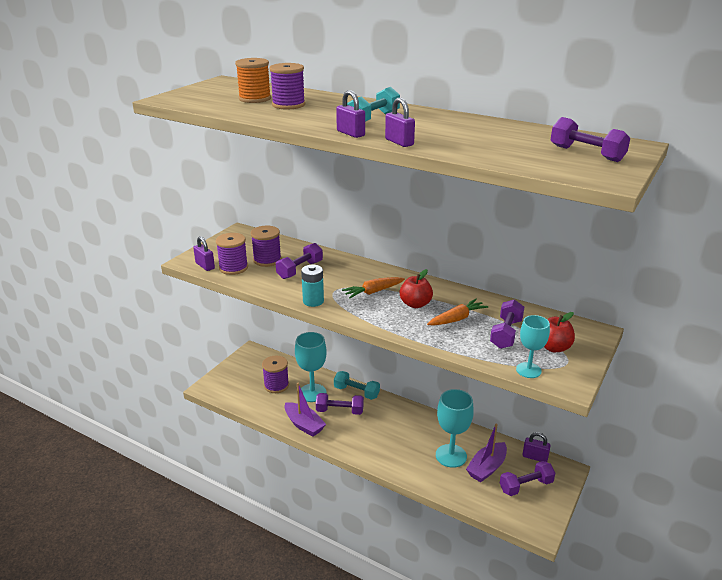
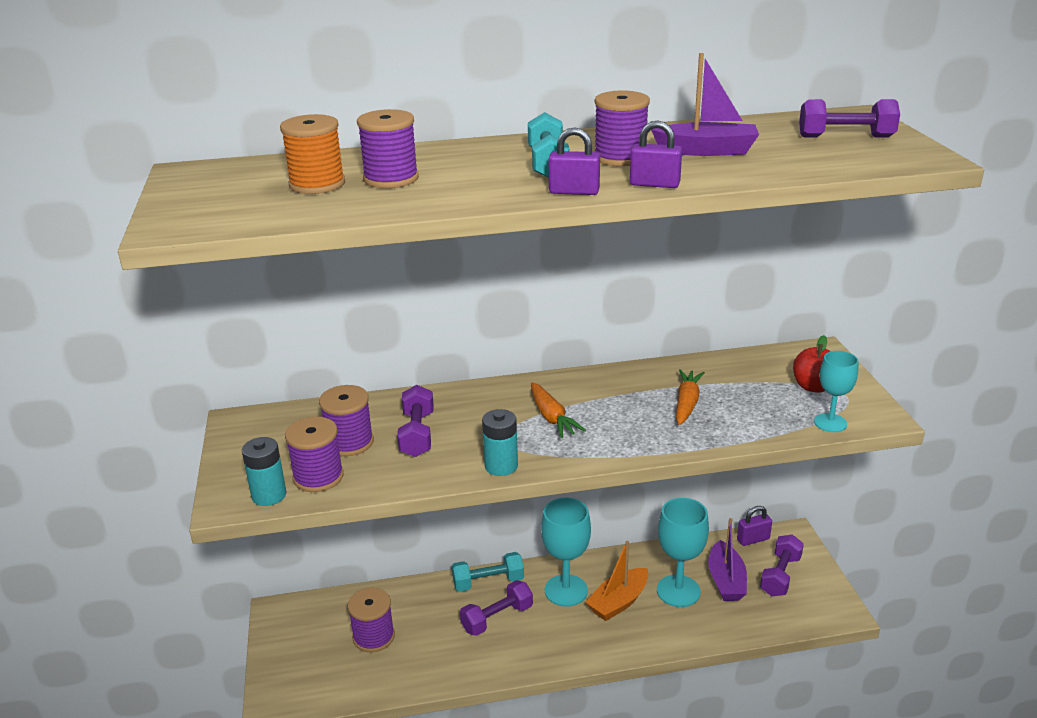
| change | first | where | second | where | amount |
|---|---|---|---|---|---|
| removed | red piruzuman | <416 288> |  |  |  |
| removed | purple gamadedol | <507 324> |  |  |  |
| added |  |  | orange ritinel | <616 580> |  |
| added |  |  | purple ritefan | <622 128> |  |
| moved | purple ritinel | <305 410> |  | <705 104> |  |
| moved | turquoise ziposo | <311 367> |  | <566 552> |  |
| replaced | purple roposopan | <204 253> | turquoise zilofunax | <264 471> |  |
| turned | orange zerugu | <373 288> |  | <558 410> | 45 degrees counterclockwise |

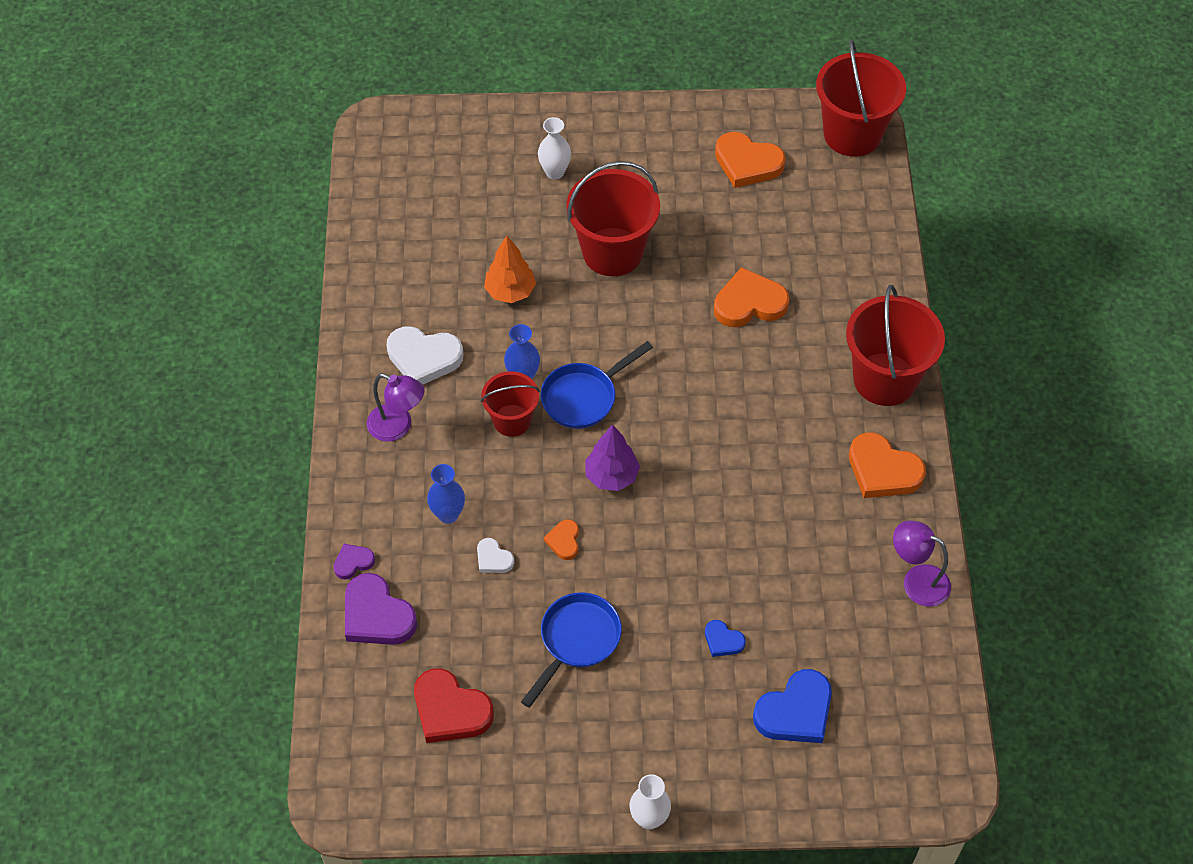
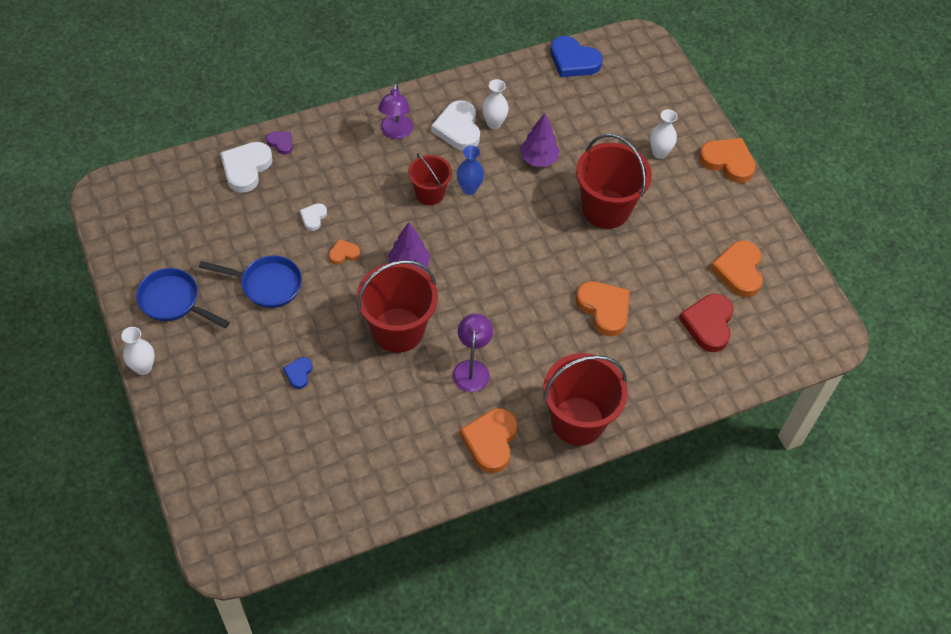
| change | first | where | second | where | amount |
|---|---|---|---|---|---|
| removed | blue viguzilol | <446 494> |  |  |  |
| added |  |  | white viguzilol | <495 104> |  |
| added |  |  | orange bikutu | <727 160> |  |
| moved | red bikutu | <454 705> |  | <706 323> |  |
| moved | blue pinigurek | <596 385> |  | <183 298> |  |
| moved | blue bikutu | <792 706> |  | <576 56> |  |
| moved | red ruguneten | <861 98> |  | <397 306> |  |
| moved | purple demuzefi | <922 563> |  | <473 353> |  |
| recoloured | purple bikutu | <381 609> | white bikutu | <246 167> |  |
| recoloured | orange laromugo | <510 269> | purple laromugo | <540 140> |  |

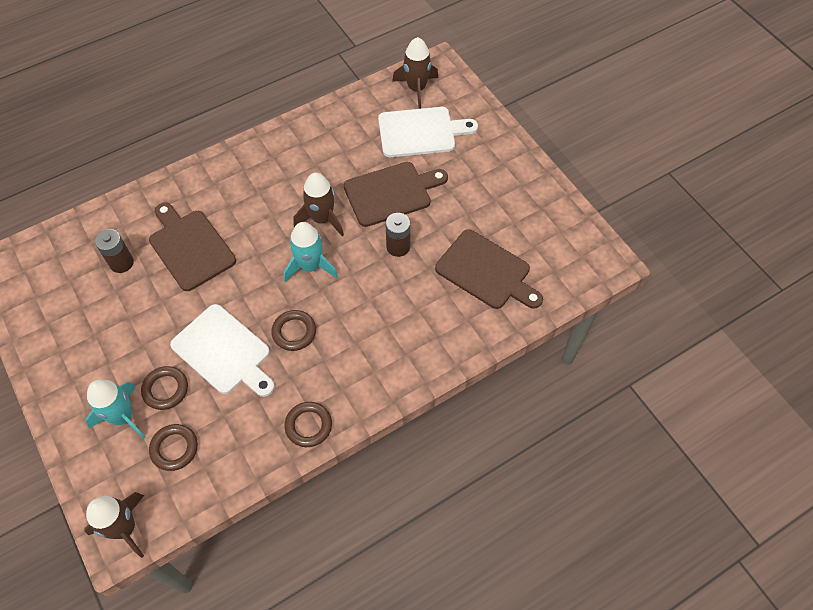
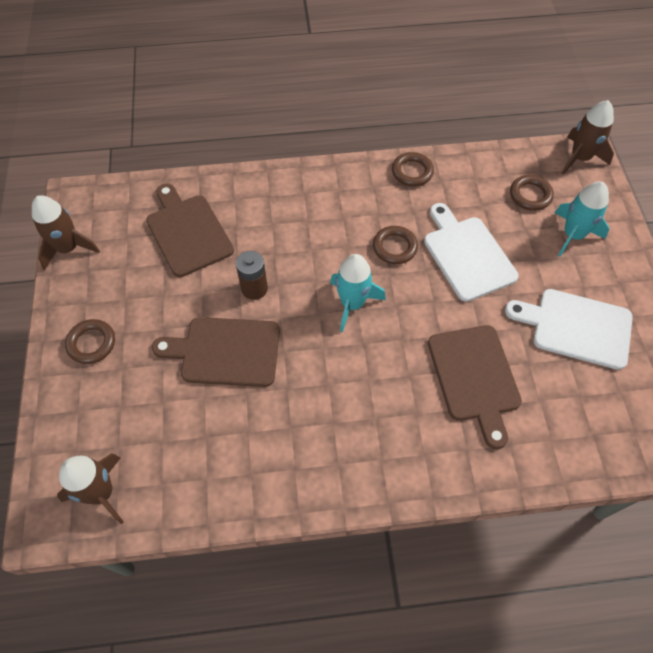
| change | first | where | second | where | amount |
|---|---|---|---|---|---|
| removed | brown zilofunax | <114 251> |  |  |  |
| moved | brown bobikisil | <164 388> |  | <90 341> |  |
| moved | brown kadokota | <319 204> |  | <66 232> |  |
| moved | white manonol | <428 132> |  | <569 329> |  |

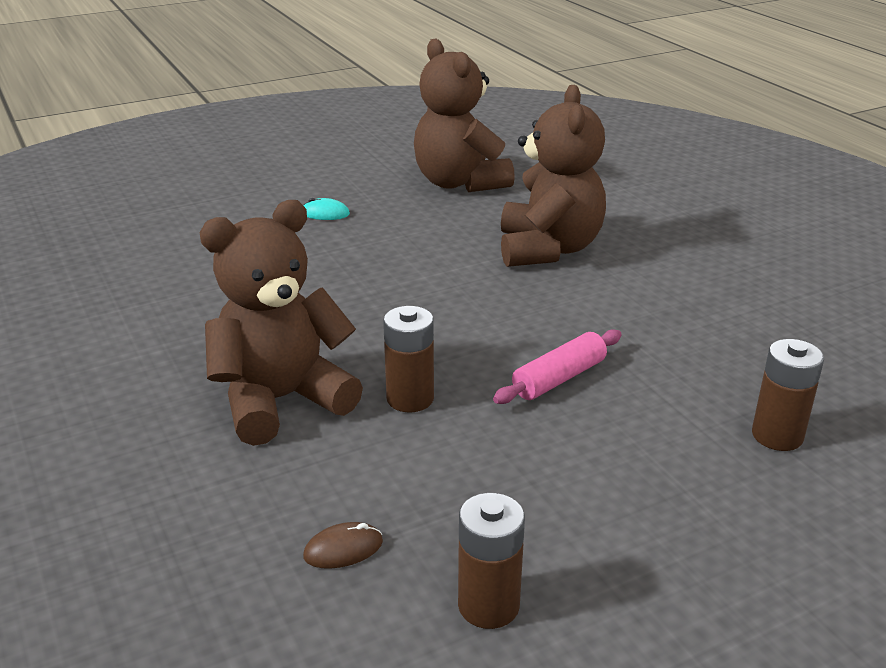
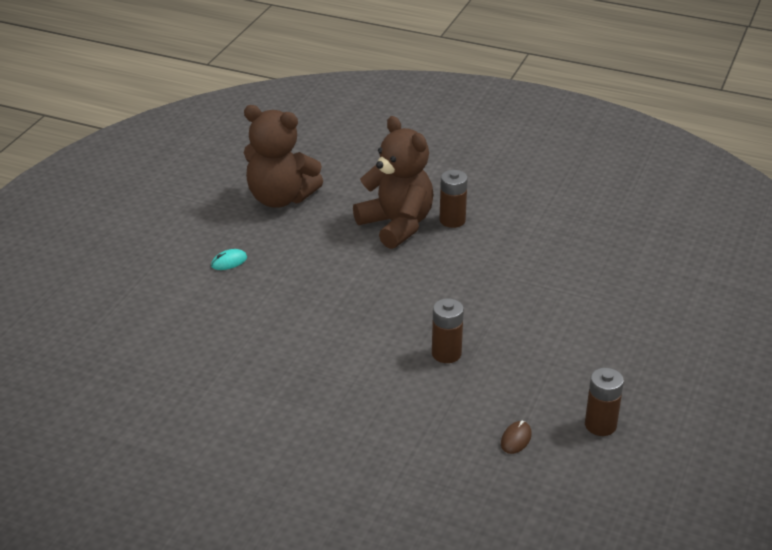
| change | first | where | second | where | amount |
|---|---|---|---|---|---|
| removed | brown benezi | <281 323> |  |  |  |
| removed | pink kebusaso | <557 366> |  |  |  |
| moved | brown zilofunax | <788 395> |  | <453 199> |  |

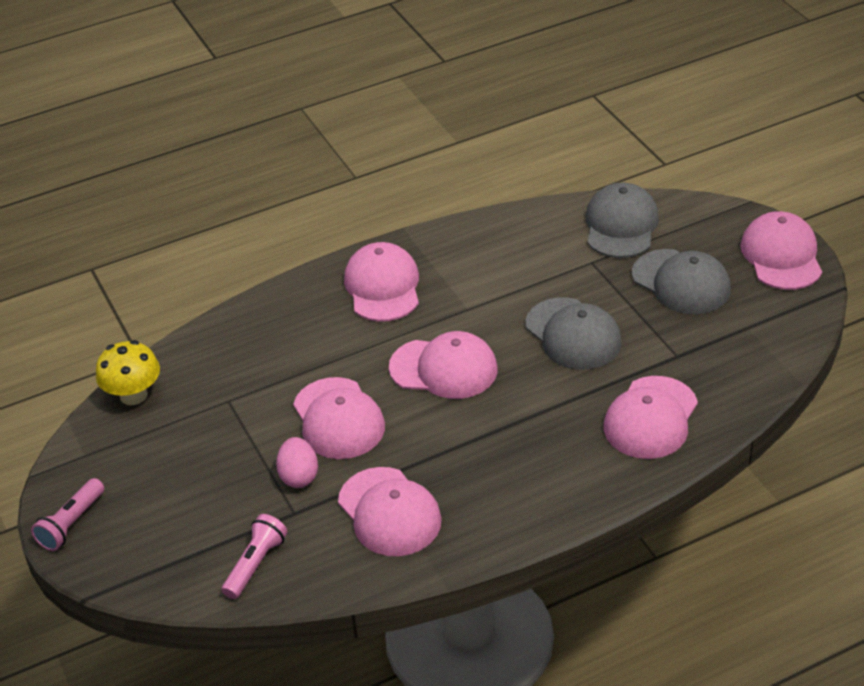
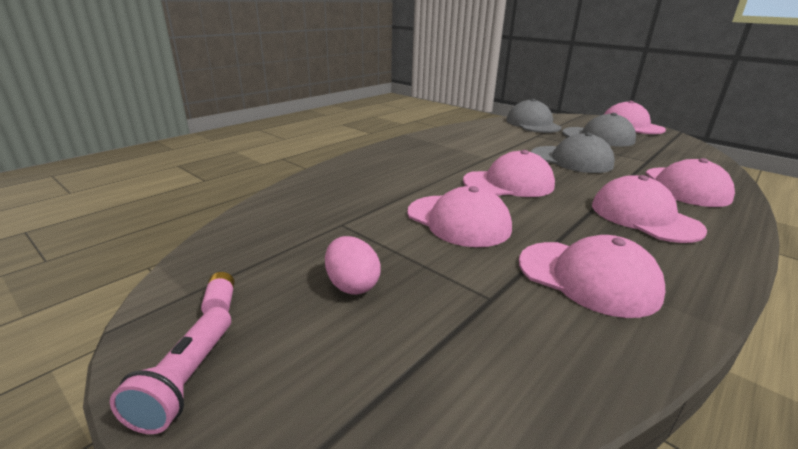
| change | first | where | second | where | amount |
|---|---|---|---|---|---|
| removed | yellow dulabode | <128 372> |  |  |  |
| removed | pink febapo | <254 556> |  |  |  |
| added |  |  | pink zilofunax | <218 293> |  |
| moved | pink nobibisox | <297 462> |  | <353 265> |  |
| moved | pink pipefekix | <381 282> |  | <649 209> |  |

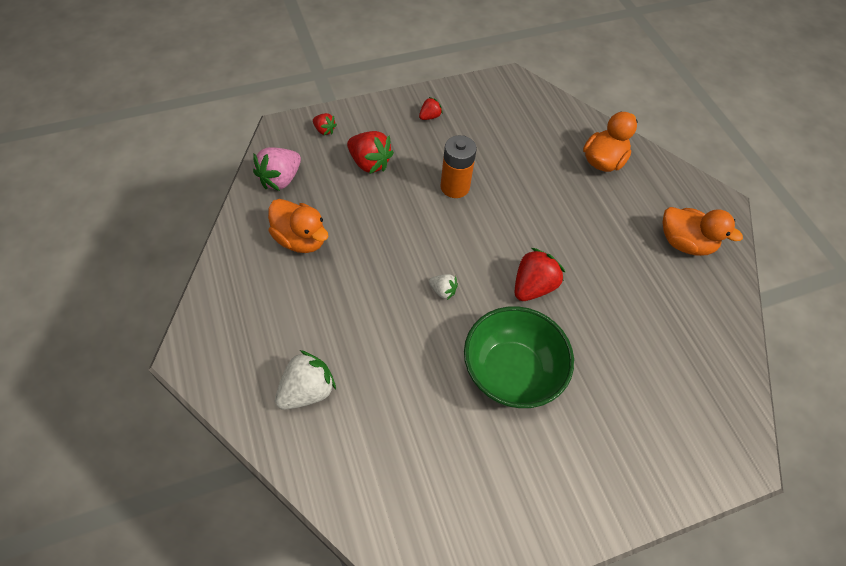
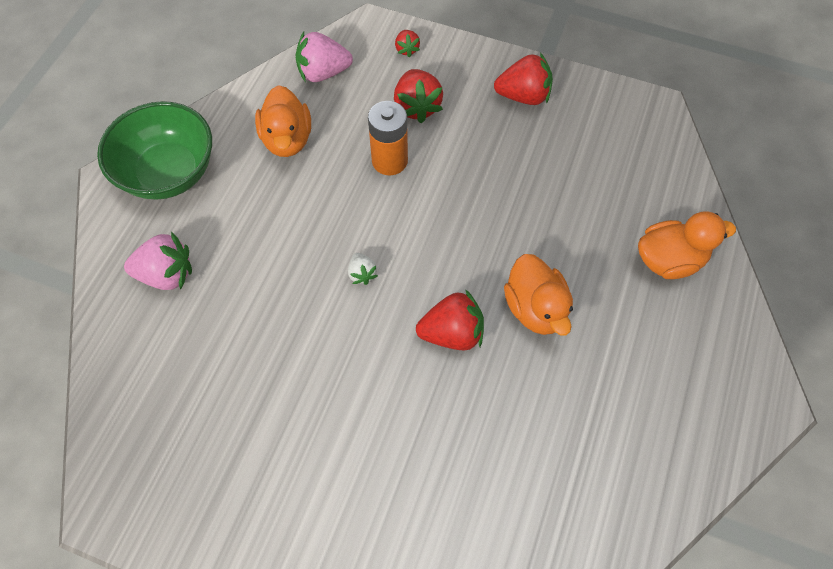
| change | first | where | second | where | amount |
|---|---|---|---|---|---|
| moved | orange zilofunax | <458 166> |  | <388 138> |  |
| moved | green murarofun | <519 357> |  | <154 150> |  |
| moved | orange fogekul | <702 231> |  | <538 294> |  |
| recoloured | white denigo | <305 380> | pink denigo | <158 261> |  |
| resized | red denigo | <431 108> |  | <523 79> | x1.86 |

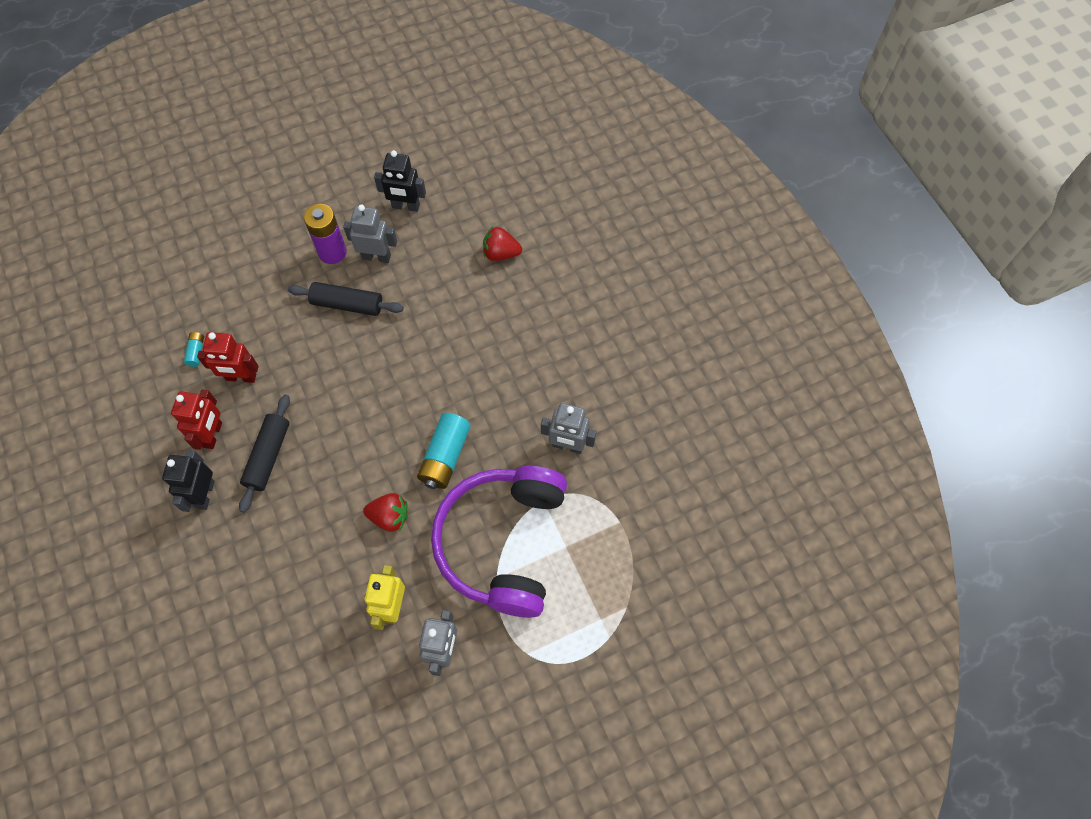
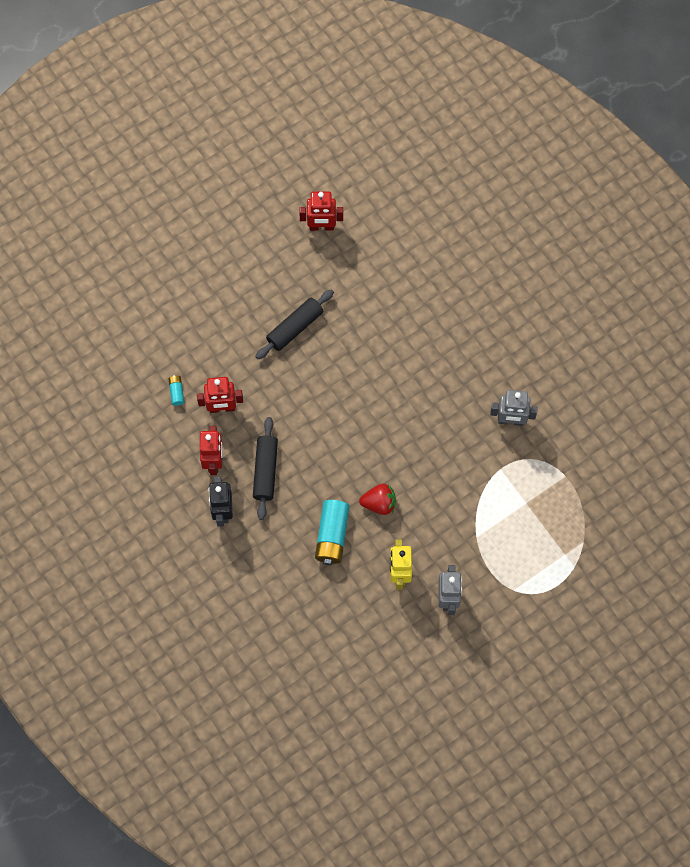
| change | first | where | second | where | amount |
|---|---|---|---|---|---|
| removed | purple zilofunax | <325 234> |  |  |  |
| removed | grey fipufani | <370 233> |  |  |  |
| removed | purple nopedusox | <499 542> |  |  |  |
| removed | red denigo | <502 243> |  |  |  |
| moved | turquoise zilofunax | <444 451> |  | <332 532> |  |
| recoloured | black fipufani | <400 181> | red fipufani | <321 211> |  |
| turned | black kebusaso | <346 299> |  | <294 324> | 45 degrees counterclockwise |

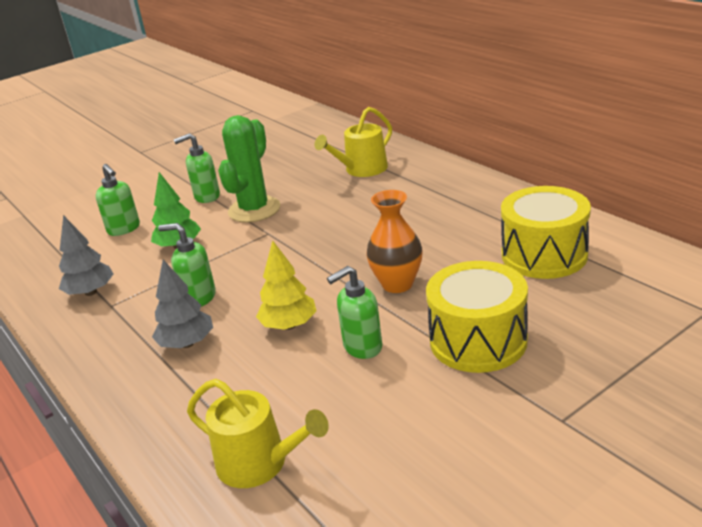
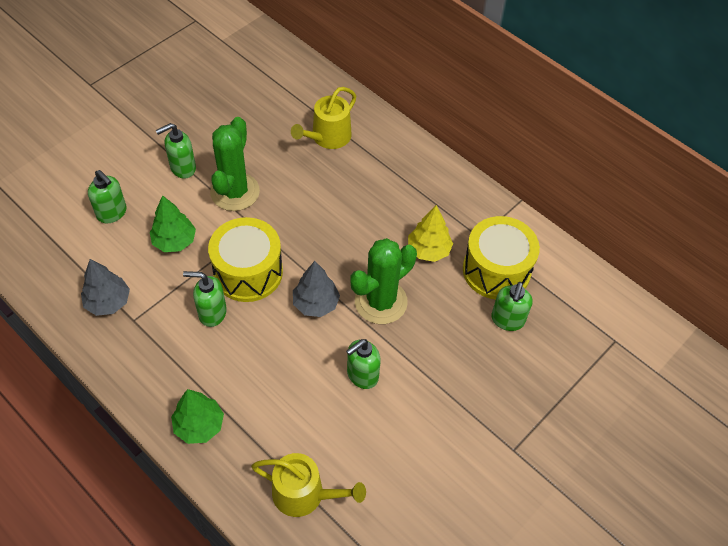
| change | first | where | second | where | amount |
|---|---|---|---|---|---|
| added |  |  | green laromugo | <197 416> |  |
| added |  |  | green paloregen | <512 306> |  |
| moved | grey laromugo | <182 304> |  | <316 289> |  |
| moved | yellow laromugo | <286 285> |  | <430 233> |  |
| moved | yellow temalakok | <477 317> |  | <245 259> |  |
| replaced | orange viguzilol | <395 241> | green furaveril | <383 281> |  |

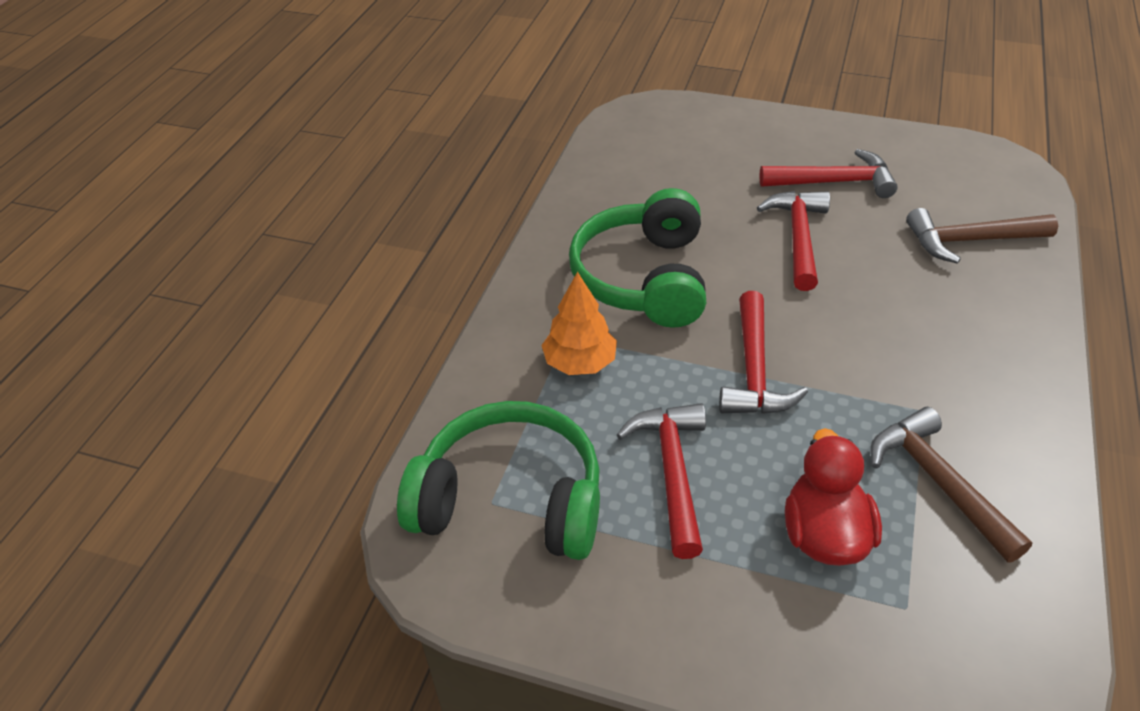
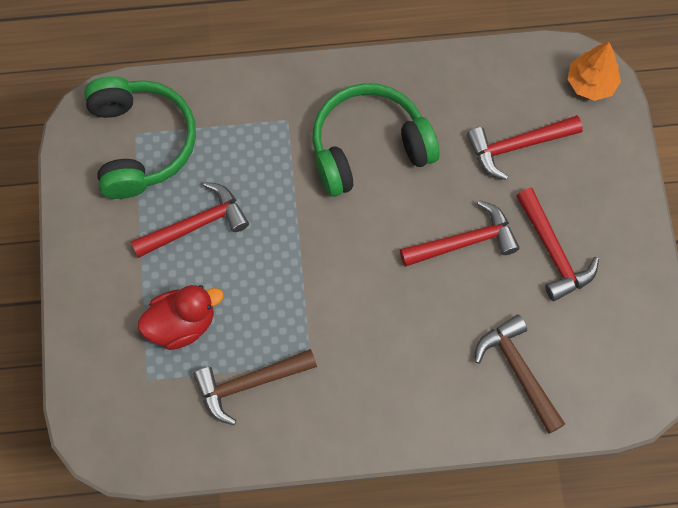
| change | first | where | second | where | amount |
|---|---|---|---|---|---|
| moved | orange laromugo | <579 323> |  | <594 71> |  |
| moved | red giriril | <763 352> |  | <525 147> |  |
| turned | brown giriril | <951 485> |  | <255 387> | 150 degrees counterclockwise |

